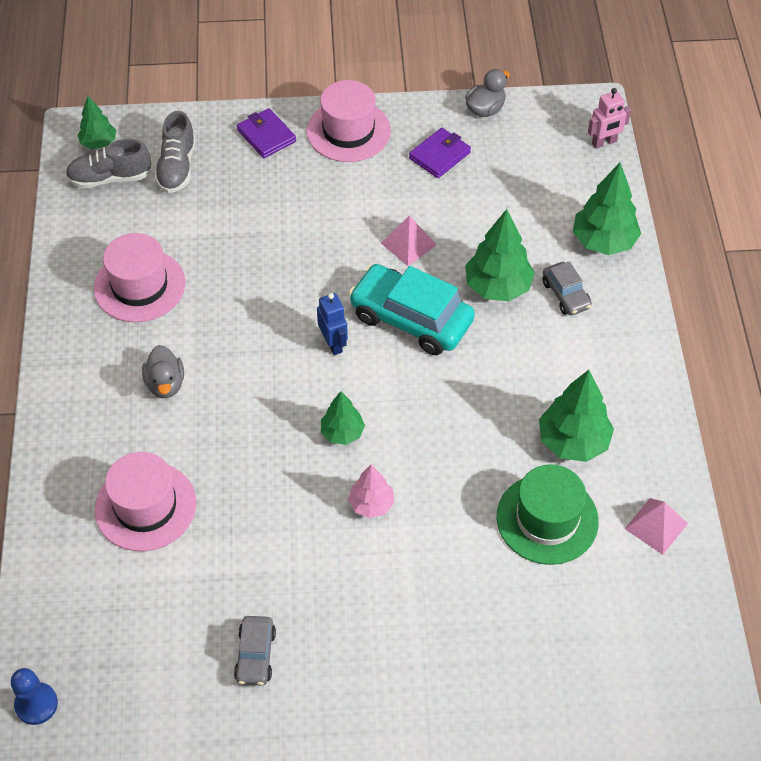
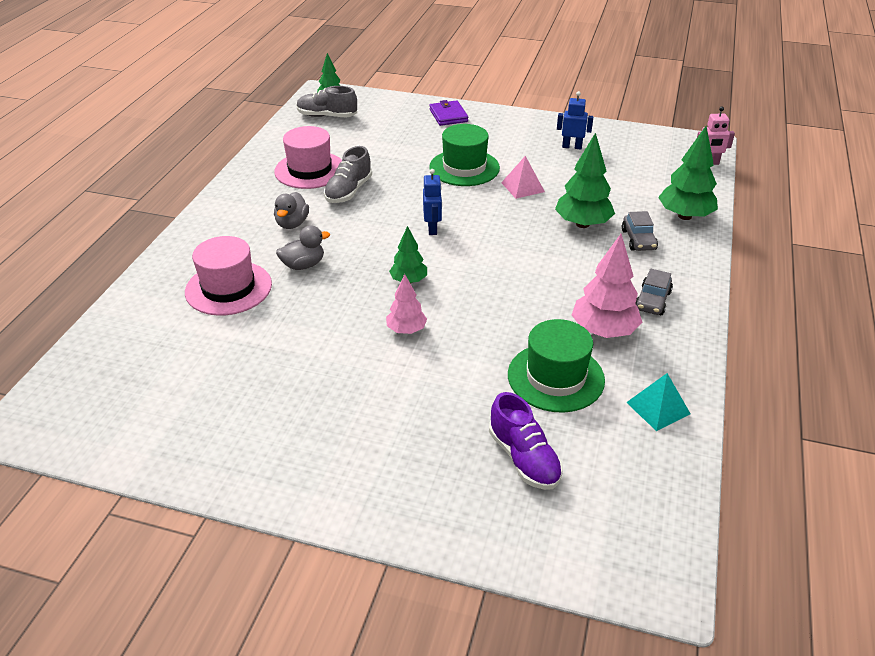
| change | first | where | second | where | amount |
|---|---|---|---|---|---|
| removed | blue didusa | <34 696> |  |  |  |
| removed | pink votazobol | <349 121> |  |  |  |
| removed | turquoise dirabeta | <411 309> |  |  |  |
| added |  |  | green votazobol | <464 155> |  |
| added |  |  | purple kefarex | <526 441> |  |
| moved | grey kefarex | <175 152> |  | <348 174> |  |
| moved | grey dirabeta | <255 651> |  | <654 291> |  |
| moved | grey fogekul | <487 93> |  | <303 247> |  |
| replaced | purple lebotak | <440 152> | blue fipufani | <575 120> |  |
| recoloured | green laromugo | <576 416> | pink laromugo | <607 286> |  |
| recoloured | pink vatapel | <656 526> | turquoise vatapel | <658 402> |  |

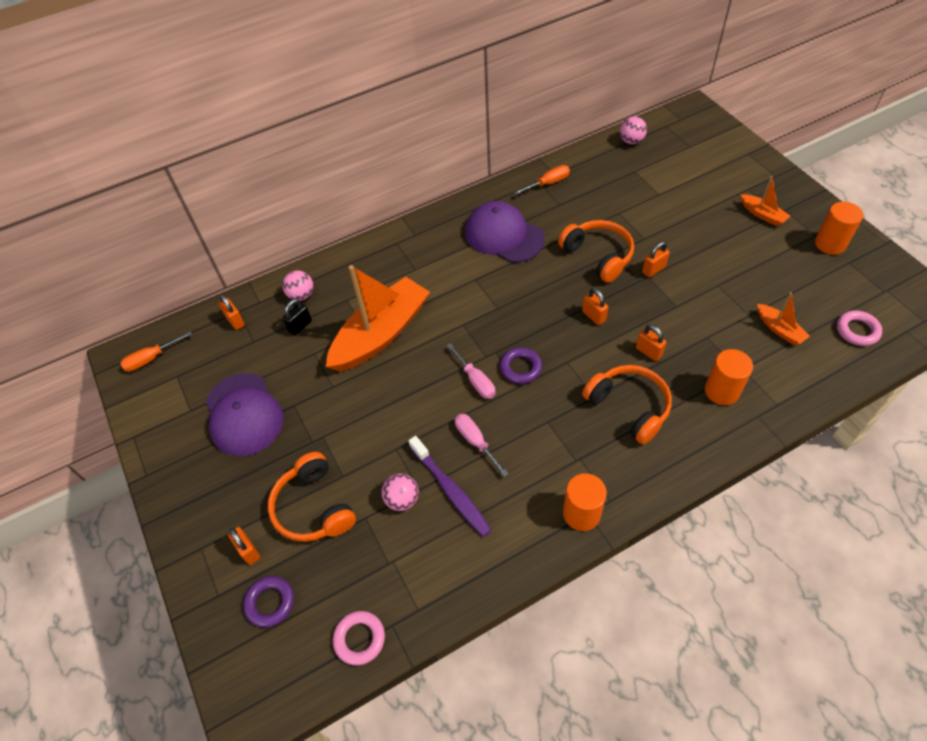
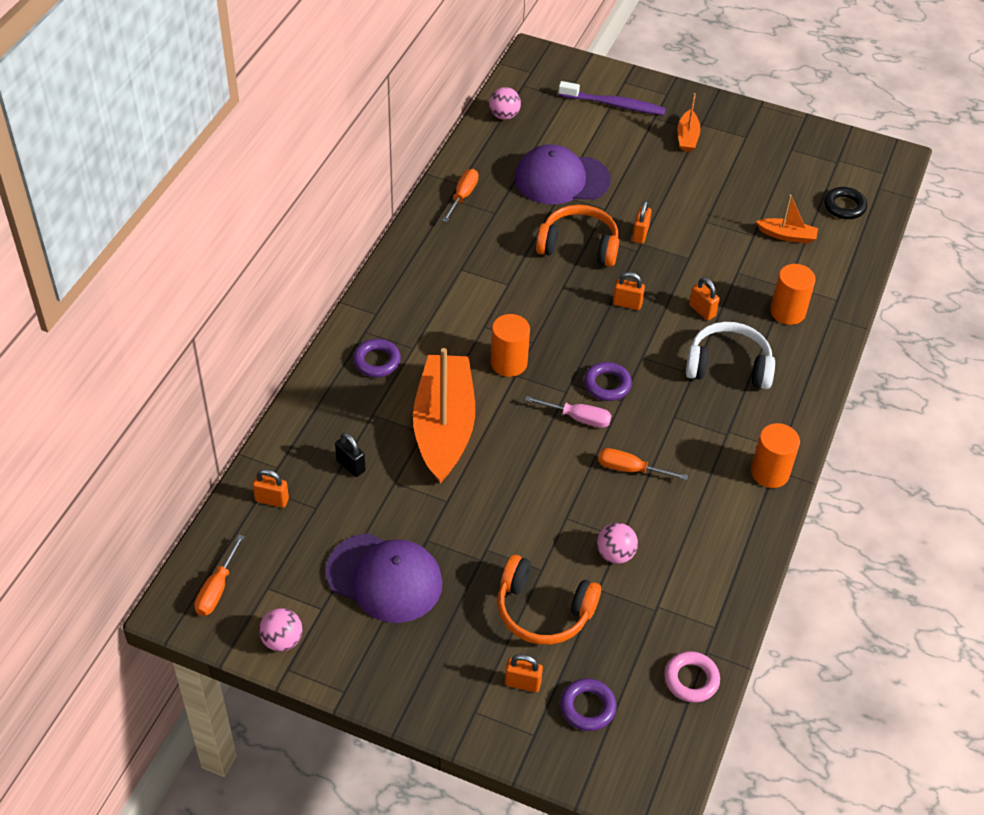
| change | first | where | second | where | amount |
|---|---|---|---|---|---|
| added |  |  | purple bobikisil | <377 358> |  |
| moved | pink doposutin | <297 285> |  | <281 630> |  |
| moved | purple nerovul | <450 486> |  | <612 98> |  |
| moved | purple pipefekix | <505 232> |  | <562 174> |  |
| moved | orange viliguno | <839 228> |  | <510 345> |  |
| recoloured | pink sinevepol | <482 445> | orange sinevepol | <643 464> |  |
| recoloured | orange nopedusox | <627 404> | white nopedusox | <730 355> |  |
| recoloured | pink bobikisil | <859 328> | black bobikisil | <845 203> |  |
| turned | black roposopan | <297 317> |  | <350 455> | 45 degrees counterclockwise |
| turned | orange roposopan | <651 343> |  | <704 298> | 45 degrees clockwise |
| turned | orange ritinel | <765 201> |  | <689 122> | 90 degrees clockwise |

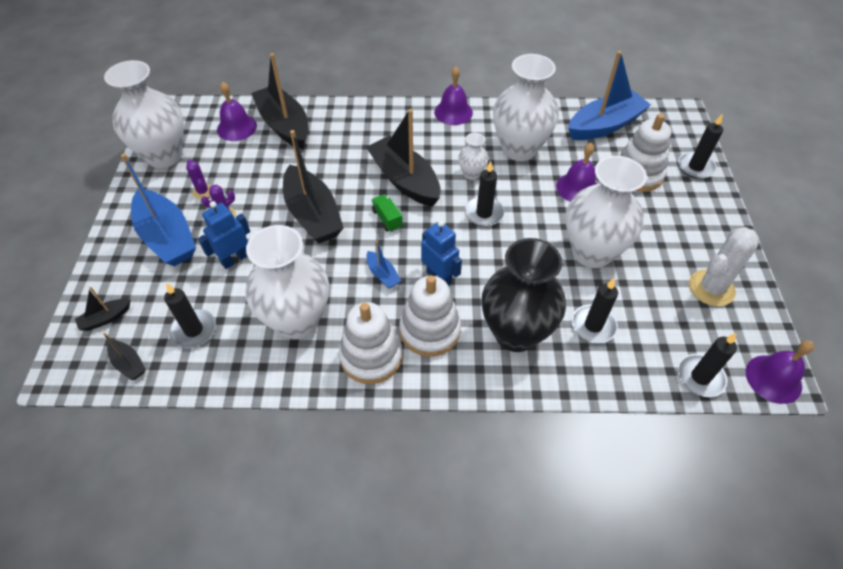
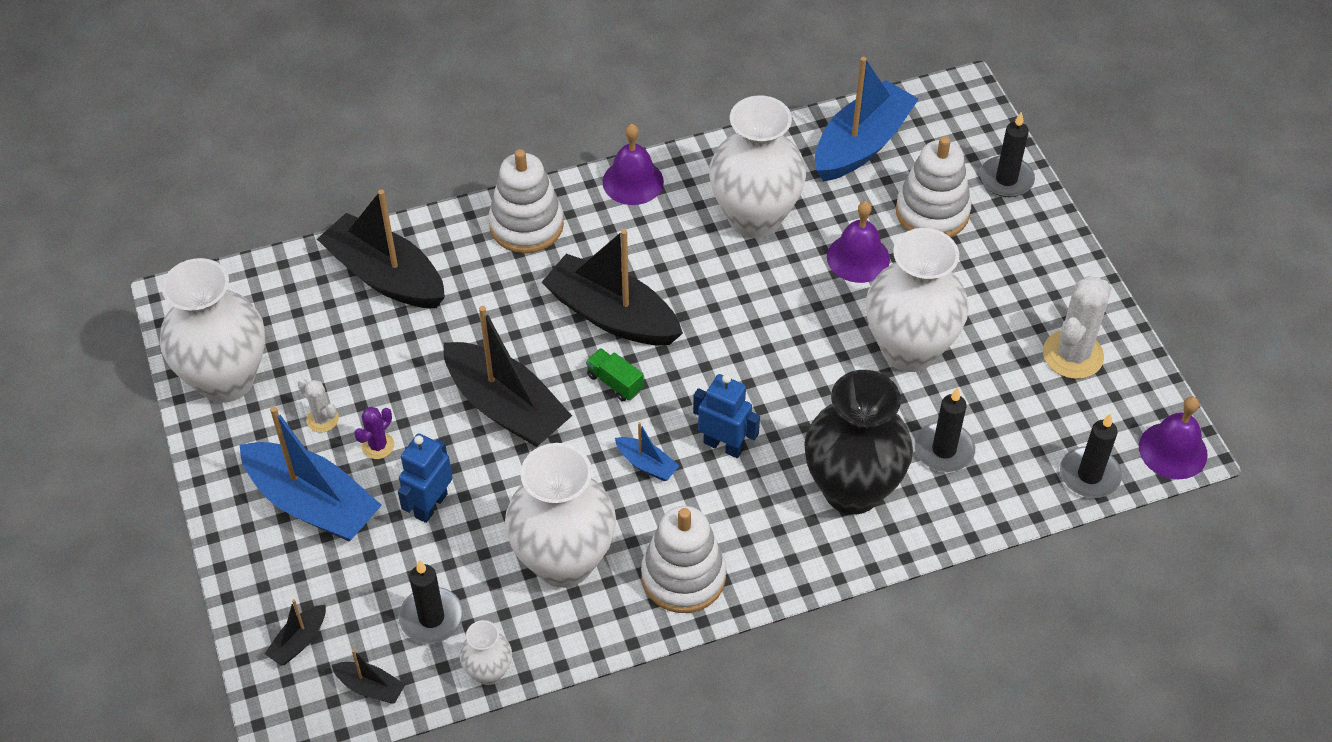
| change | first | where | second | where | amount |
|---|---|---|---|---|---|
| removed | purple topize | <237 111> |  |  |  |
| removed | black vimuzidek | <484 193> |  |  |  |
| moved | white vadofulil | <430 316> |  | <526 201> |  |
| moved | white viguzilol | <473 156> |  | <486 652> |  |
| recoloured | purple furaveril | <198 179> | white furaveril | <318 406> |  |

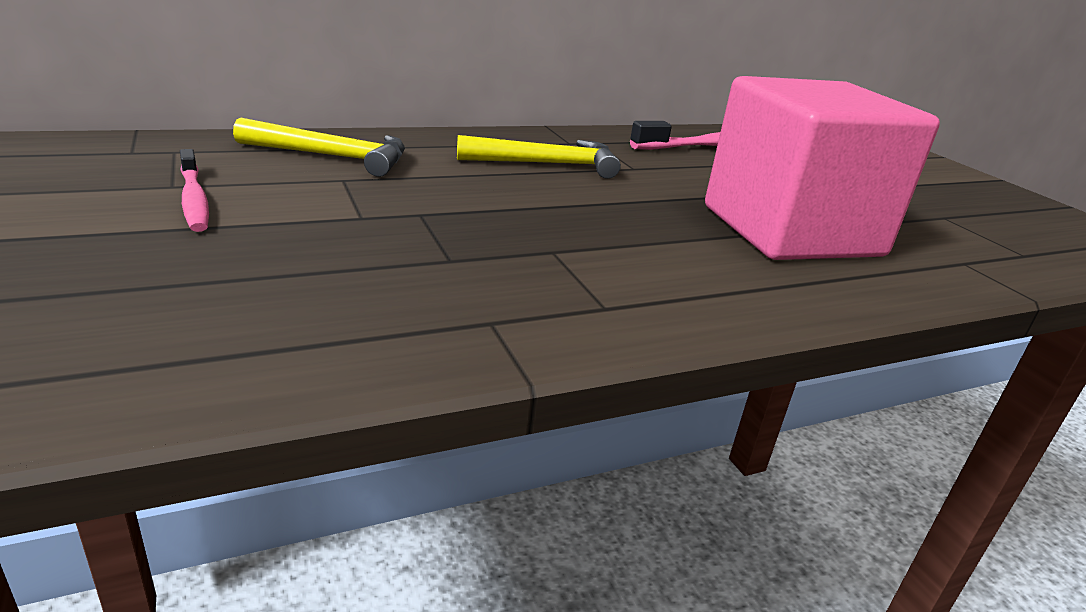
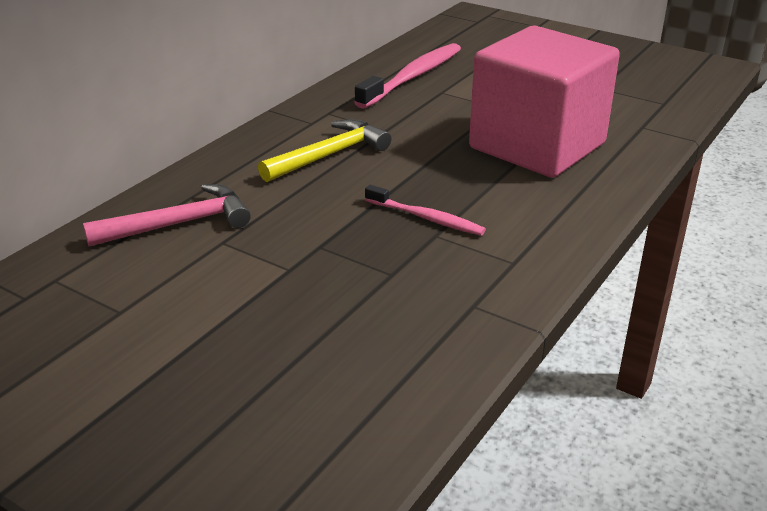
| change | first | where | second | where | amount |
|---|---|---|---|---|---|
| moved | pink nerovul | <194 190> |  | <425 210> |  |
| recoloured | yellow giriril | <319 147> | pink giriril | <167 215> |  |

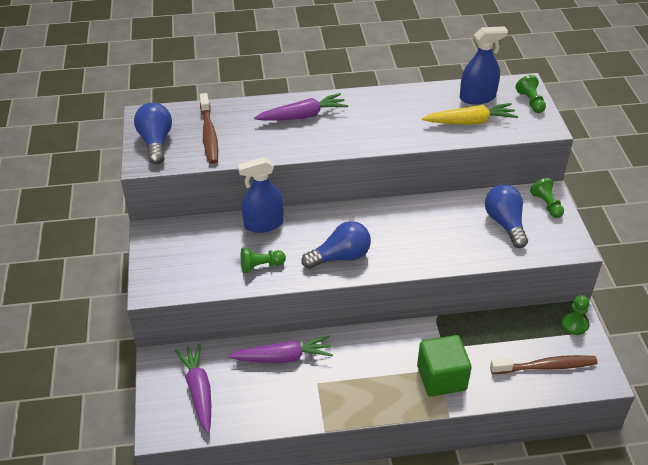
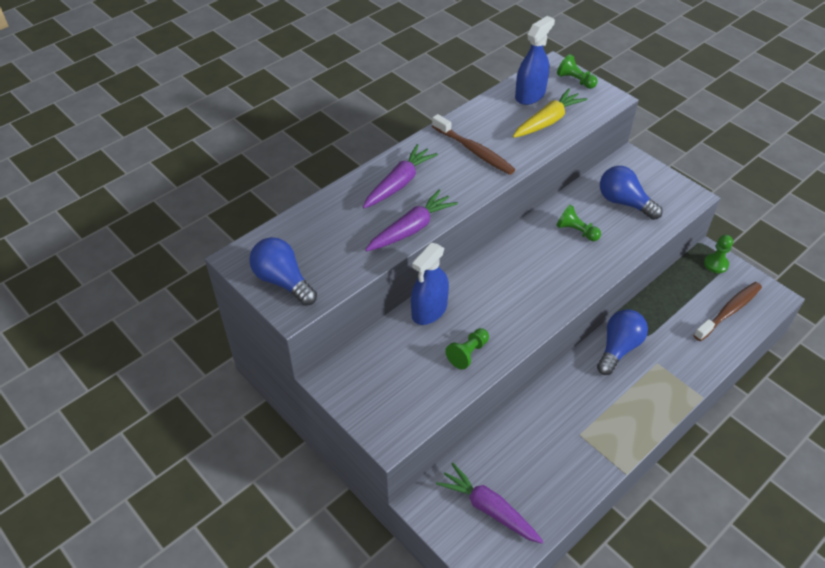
| change | first | where | second | where | amount |
|---|---|---|---|---|---|
| removed | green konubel | <444 366> |  |  |  |
| moved | brown nerovul | <209 128> |  | <473 144> |  |
| moved | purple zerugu | <280 349> |  | <411 220> |  |
| moved | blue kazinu | <336 245> |  | <622 342> |  |
| moved | green didusa | <547 198> |  | <579 223> |  |

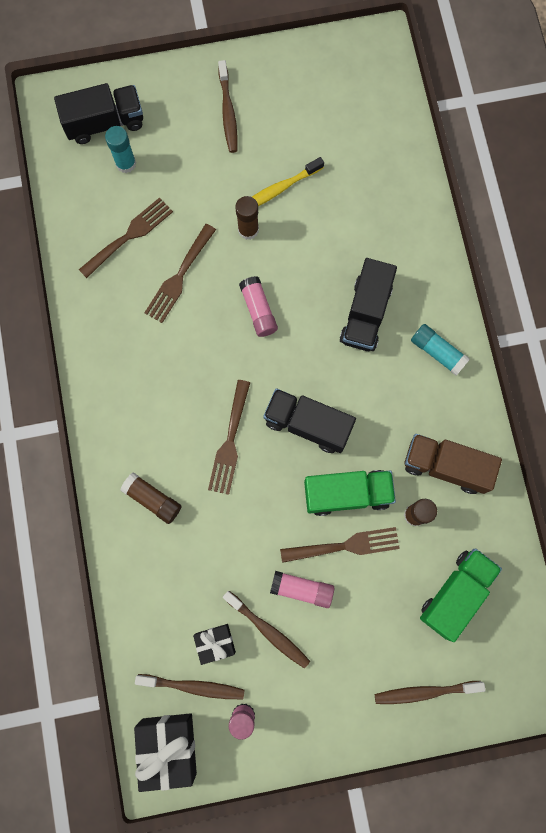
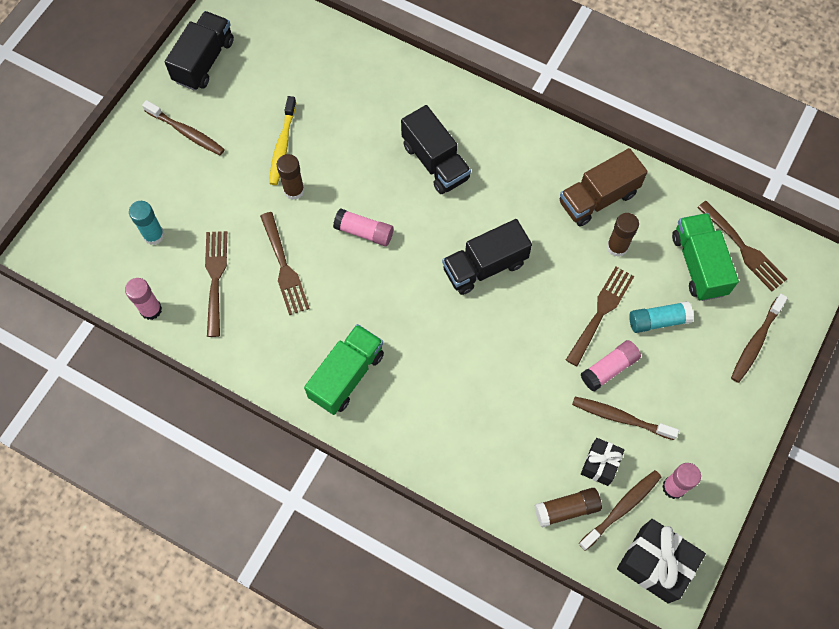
| change | first | where | second | where | amount |
|---|---|---|---|---|---|
| added |  |  | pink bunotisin | <143 299> |  |
| moved | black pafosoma | <98 113> |  | <199 51> |  |
| moved | brown bunotisin | <151 498> |  | <568 508> |  |
| moved | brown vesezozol | <229 437> |  | <742 246> |  |
| moved | green pafosoma | <350 493> |  | <344 369> |  |
| moved | turquoise bunotisin | <440 350> |  | <661 317> |  |
| turned | brown nerovul | <266 630> |  | <625 418> | 150 degrees counterclockwise |

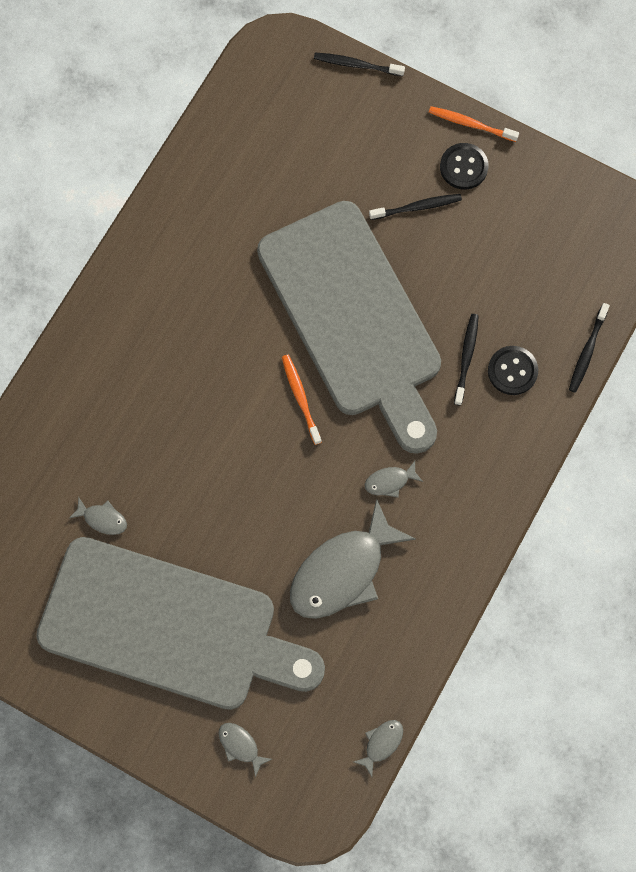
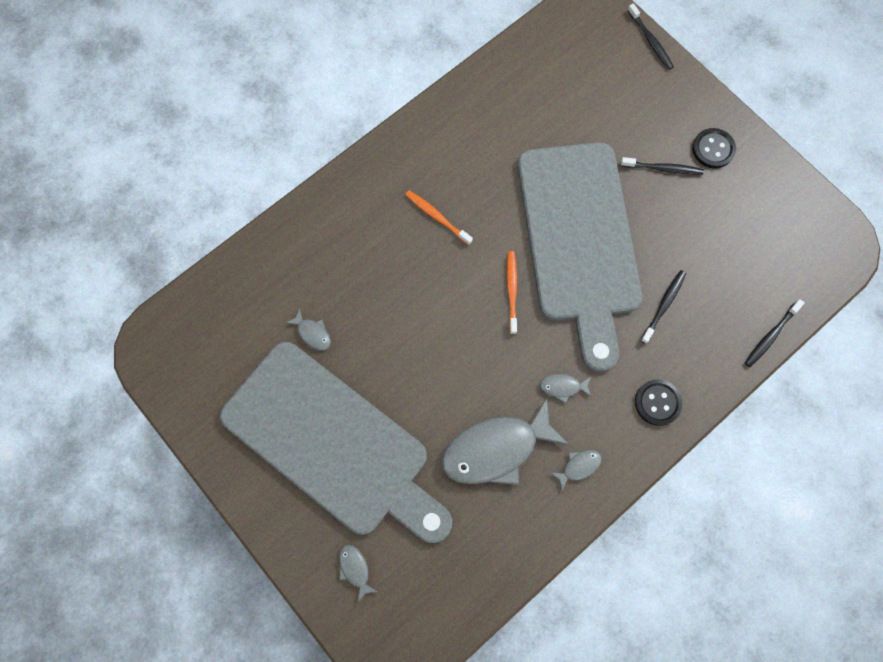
| change | first | where | second | where | amount |
|---|---|---|---|---|---|
| moved | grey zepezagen | <378 748> |  | <576 470> |  |
| moved | orange nerovul | <474 124> |  | <439 217> |  |
| moved | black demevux | <513 370> |  | <659 402> |  |
| turned | black nerovul | <359 64> |  | <650 36> | 150 degrees counterclockwise |

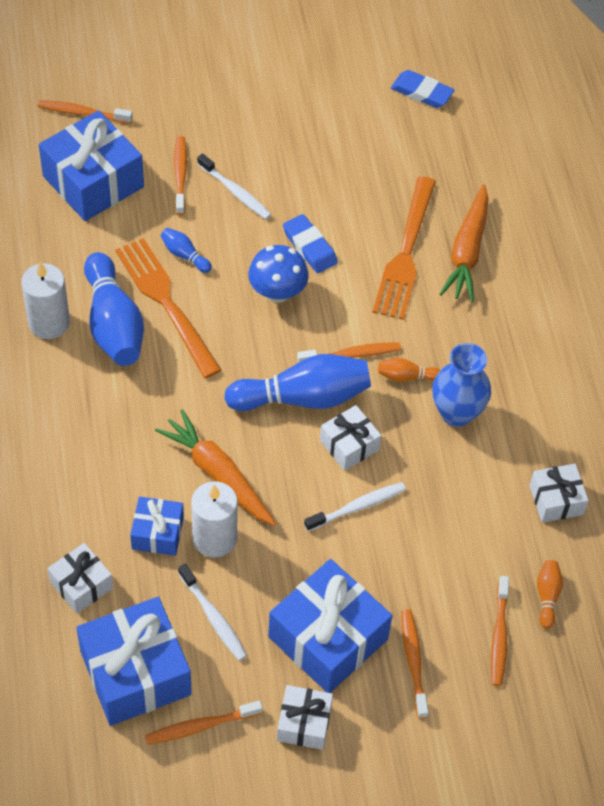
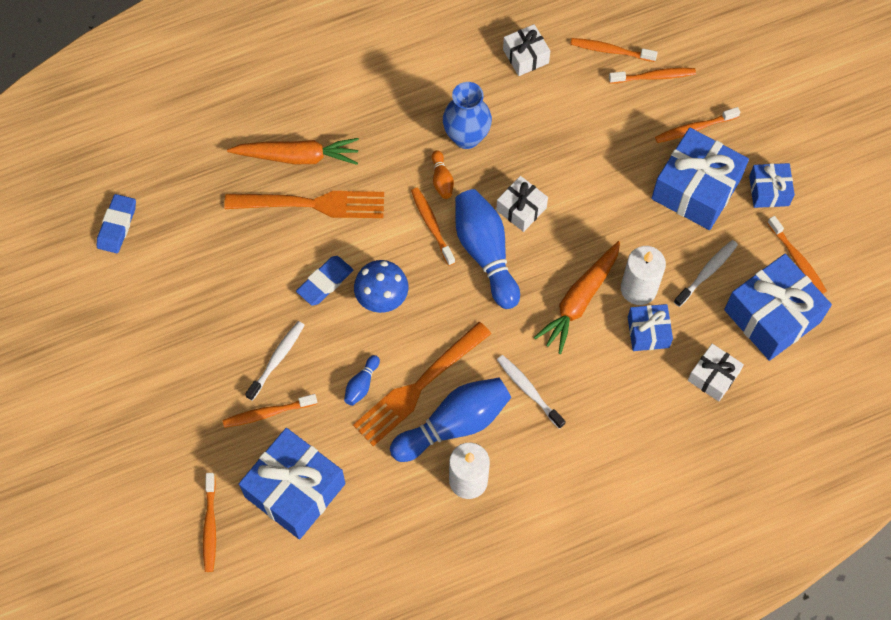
| change | first | where | second | where | amount |
|---|---|---|---|---|---|
| moved | white nerovul | <355 506> |  | <531 392> |  |
| replaced | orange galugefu | <550 594> | orange nerovul | <614 50> |  |
| recoloured | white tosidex | <305 717> | blue tosidex | <772 185> |  |

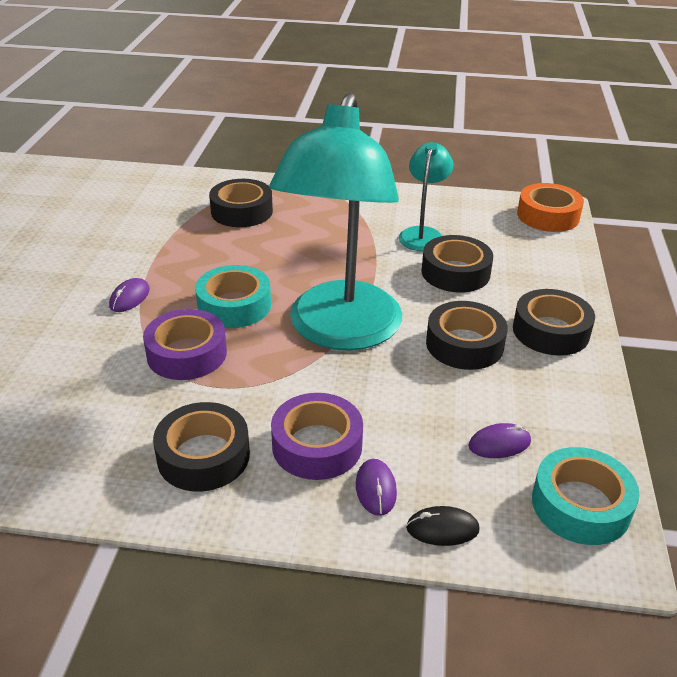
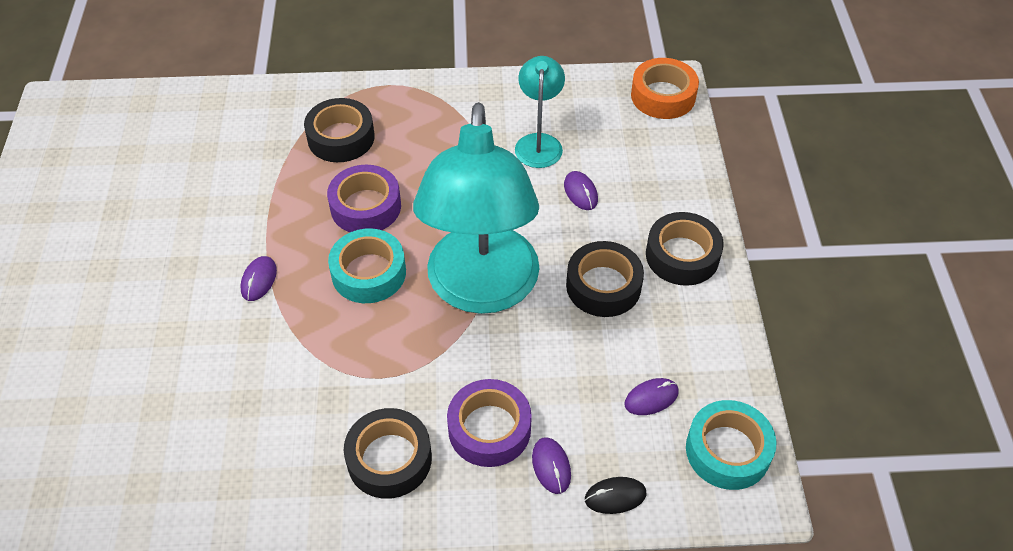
| change | first | where | second | where | amount |
|---|---|---|---|---|---|
| moved | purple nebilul | <185 344> |  | <364 198> |  |
| replaced | black nebilul | <457 263> | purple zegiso | <581 190> |  |

